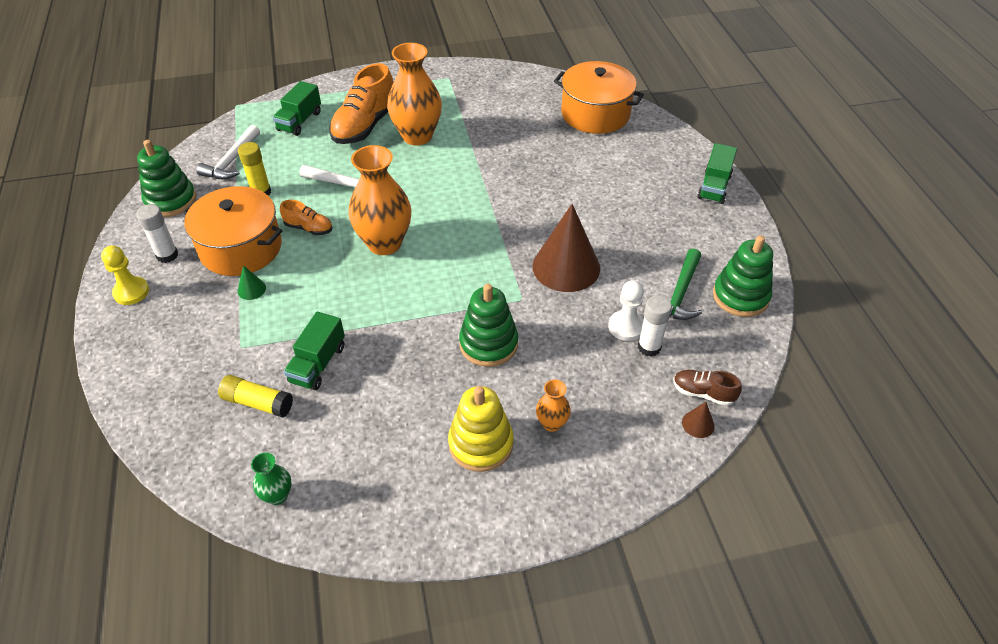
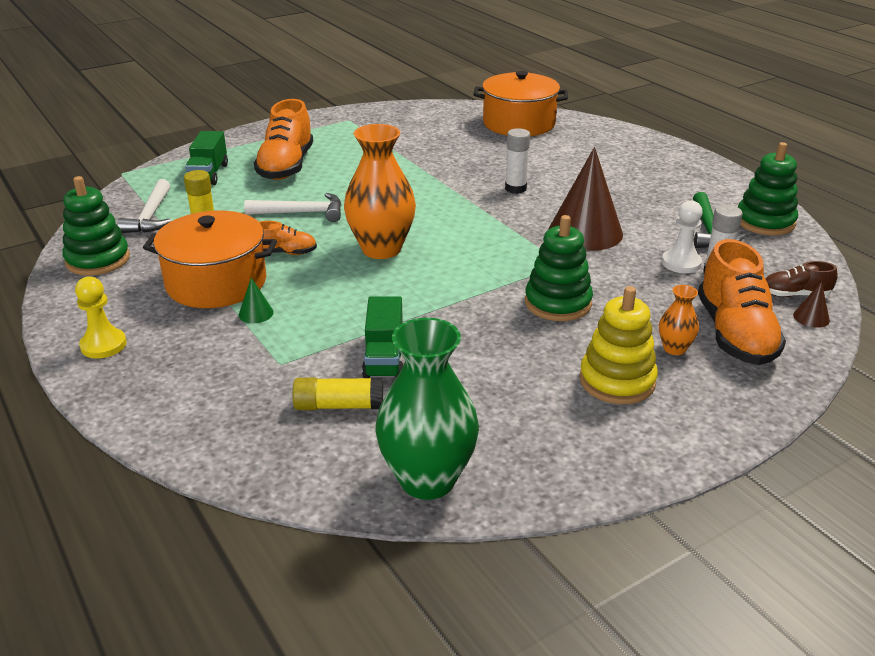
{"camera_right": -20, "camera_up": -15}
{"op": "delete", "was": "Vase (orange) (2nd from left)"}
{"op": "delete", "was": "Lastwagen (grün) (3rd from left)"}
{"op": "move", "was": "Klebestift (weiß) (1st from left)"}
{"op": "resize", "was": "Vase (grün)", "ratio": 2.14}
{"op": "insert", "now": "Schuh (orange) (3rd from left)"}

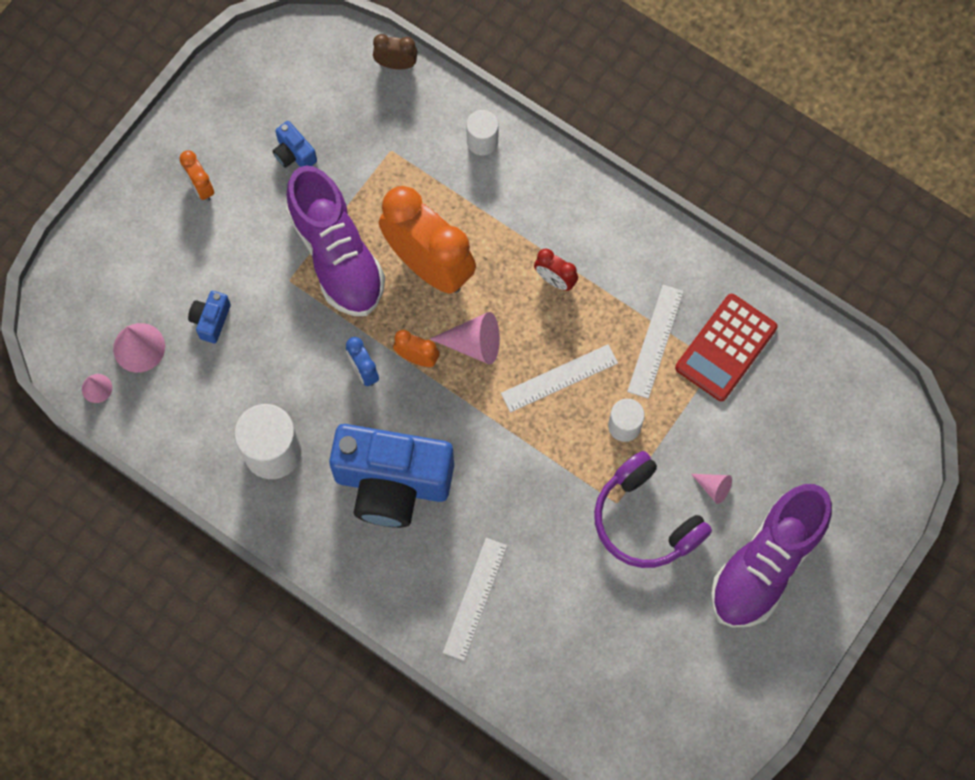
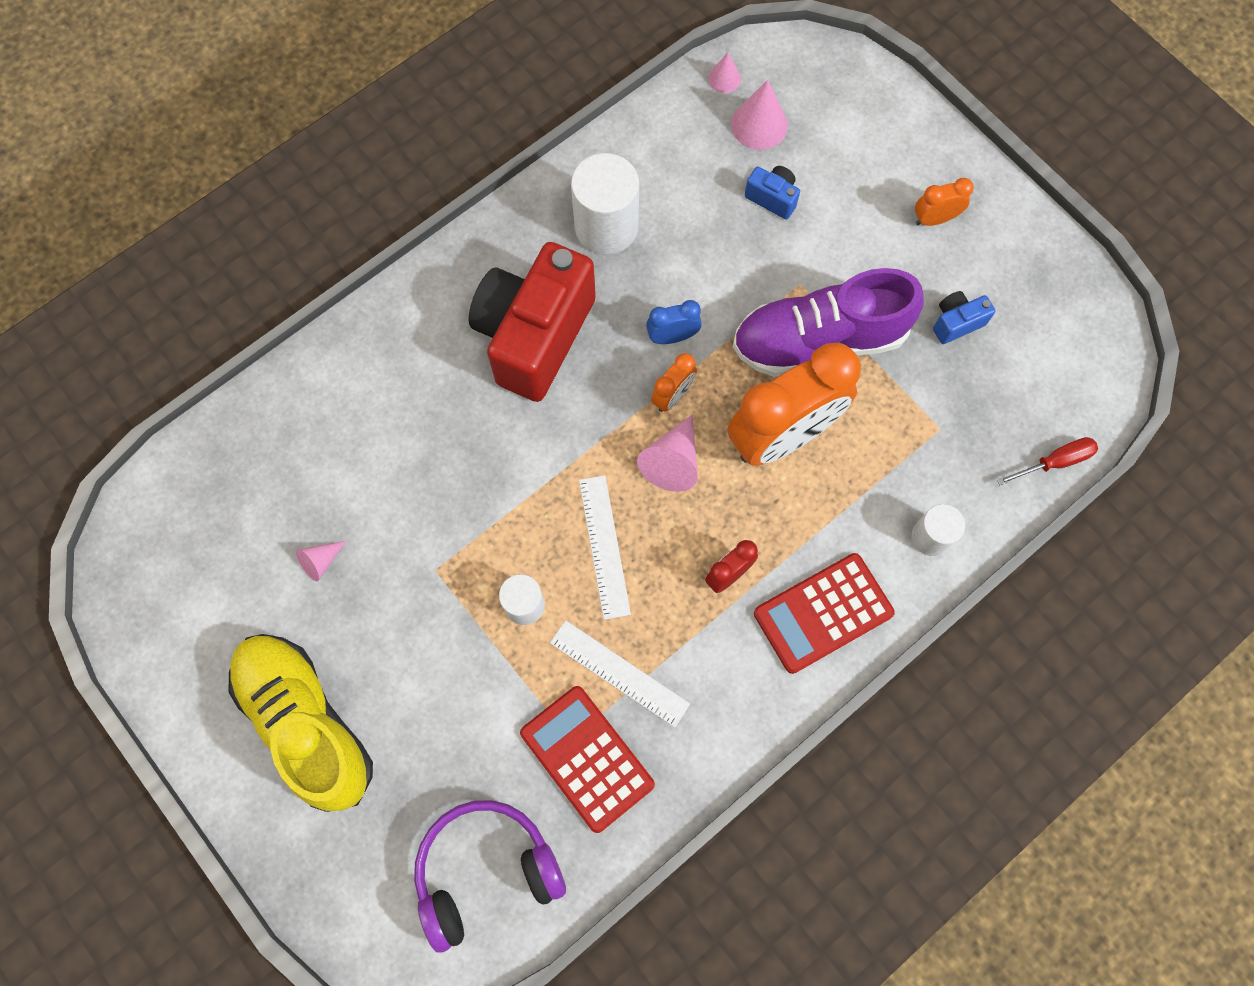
{"camera_right": 105, "camera_up": 0}
{"op": "replace", "was": "Wecker (braun)", "now": "Schraubenzieher (rot)"}
{"op": "recolor", "was": "Kamera (blau) (3rd from left)", "now": "Kamera (rot)"}
{"op": "move", "was": "Kopfhörer (lila)"}
{"op": "move", "was": "Kegel (rosa) (4th from left in the first image)", "now": "Kegel (rosa) (1st from left)"}
{"op": "recolor", "was": "Schuh (lila) (2nd from left)", "now": "Schuh (gelb)"}
{"op": "delete", "was": "Lineal (weiß) (1st from left)"}
{"op": "insert", "now": "Taschenrechner (rot) (2nd from left)"}

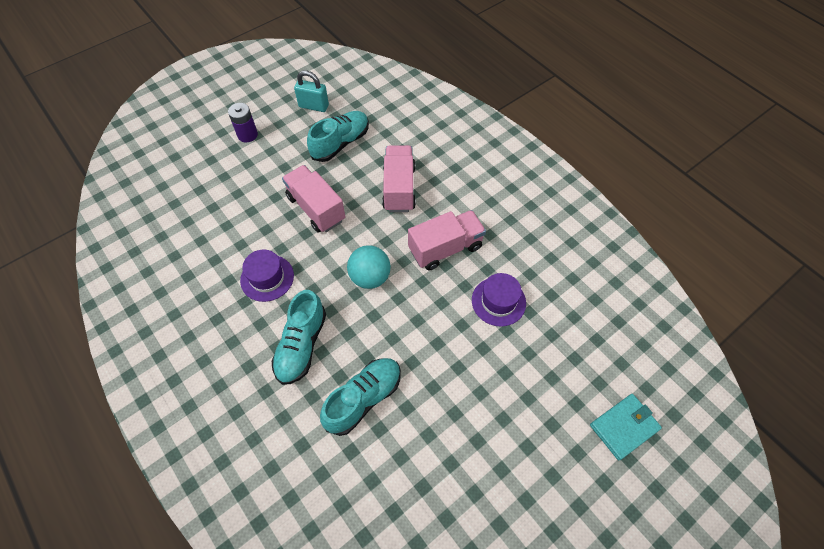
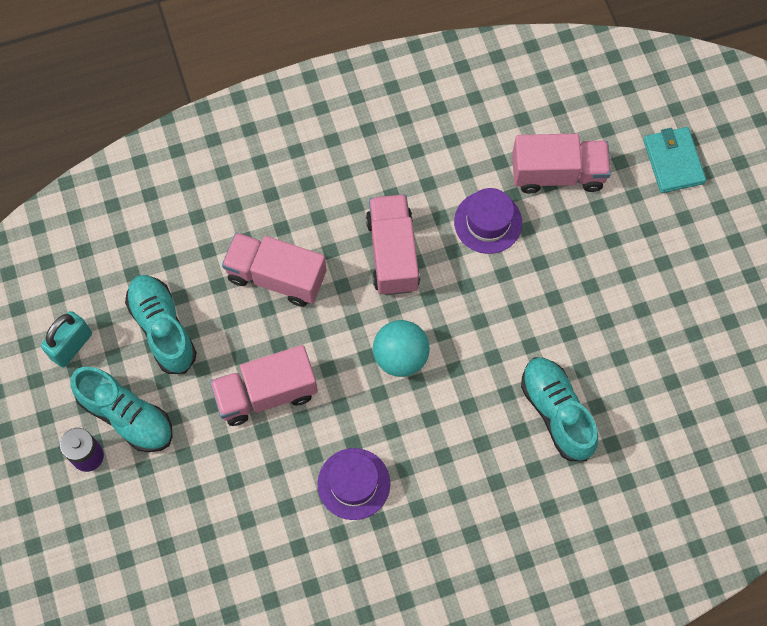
{"camera_right": -70, "camera_up": 10}
{"op": "move", "was": "Schuh (türkis) (1st from left)"}
{"op": "insert", "now": "Lastwagen (rosa) (4th from left)"}

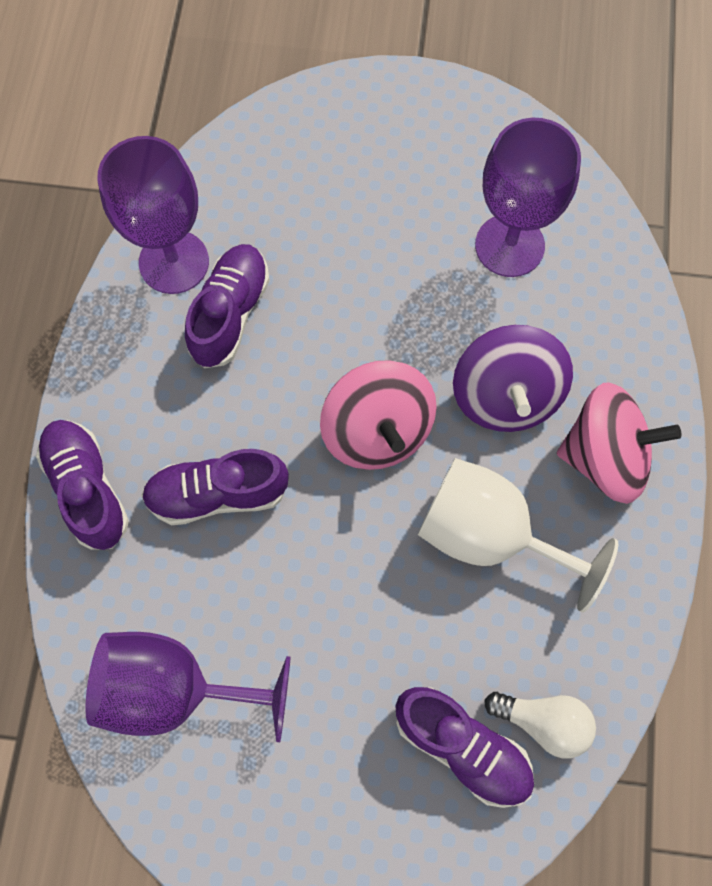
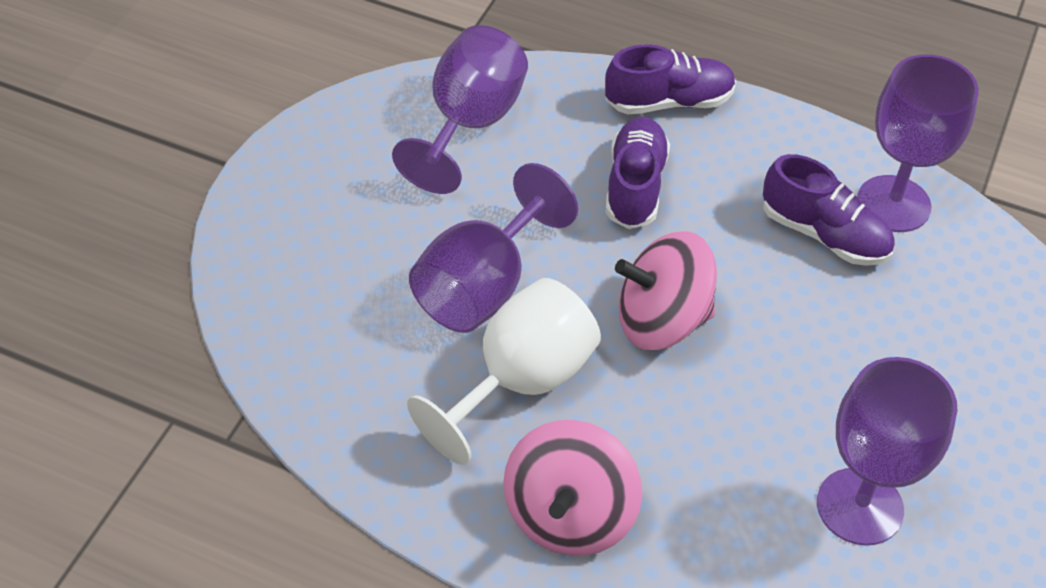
{"camera_right": 105, "camera_up": -20}
{"op": "delete", "was": "Kreisel (lila)"}
{"op": "delete", "was": "Schuh (lila) (4th from left)"}
{"op": "delete", "was": "Glühbirne (weiß)"}
{"op": "insert", "now": "Kelch (lila) (2nd from left)"}

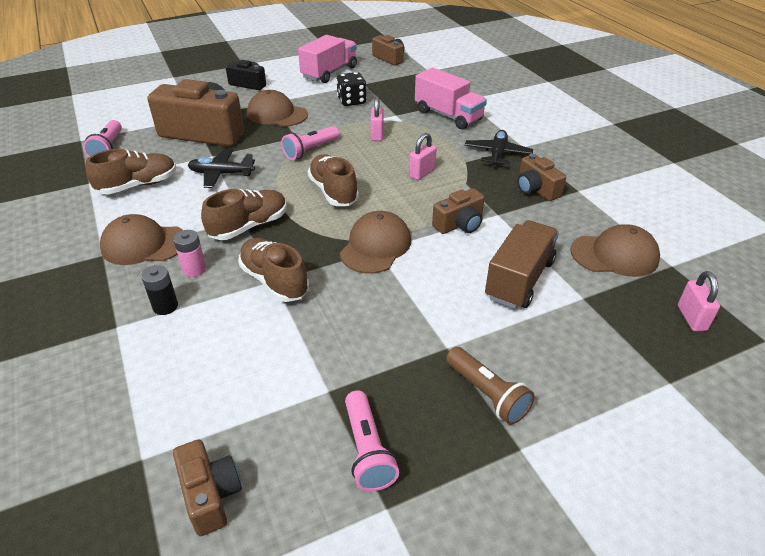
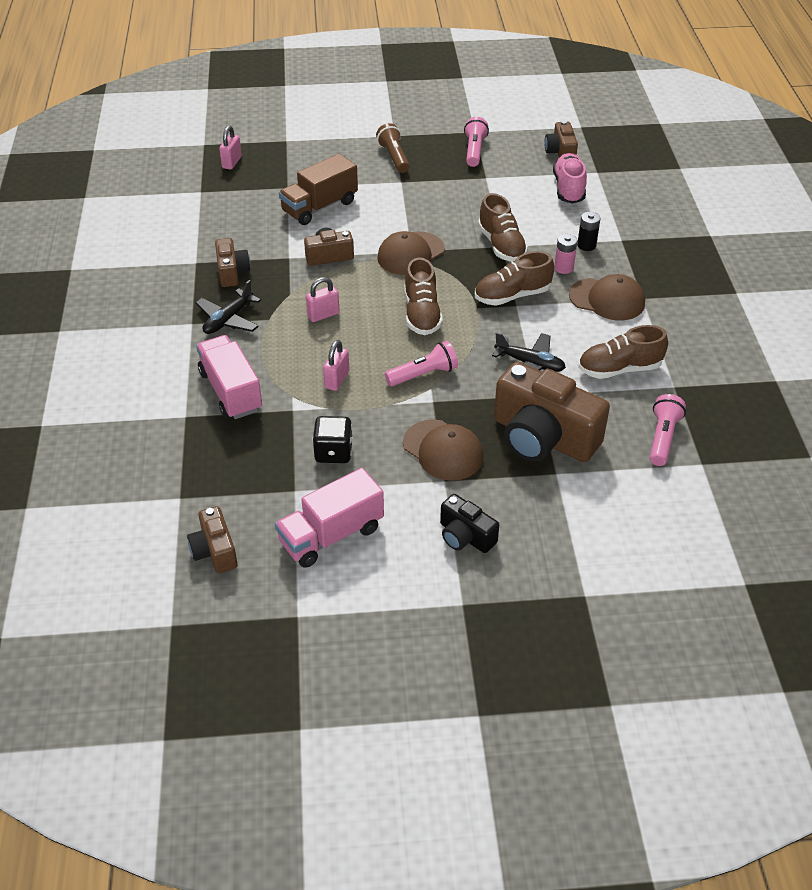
{"camera_right": -160, "camera_up": 5}
{"op": "delete", "was": "Kappe (braun) (4th from left)"}
{"op": "insert", "now": "Schuh (rosa)"}

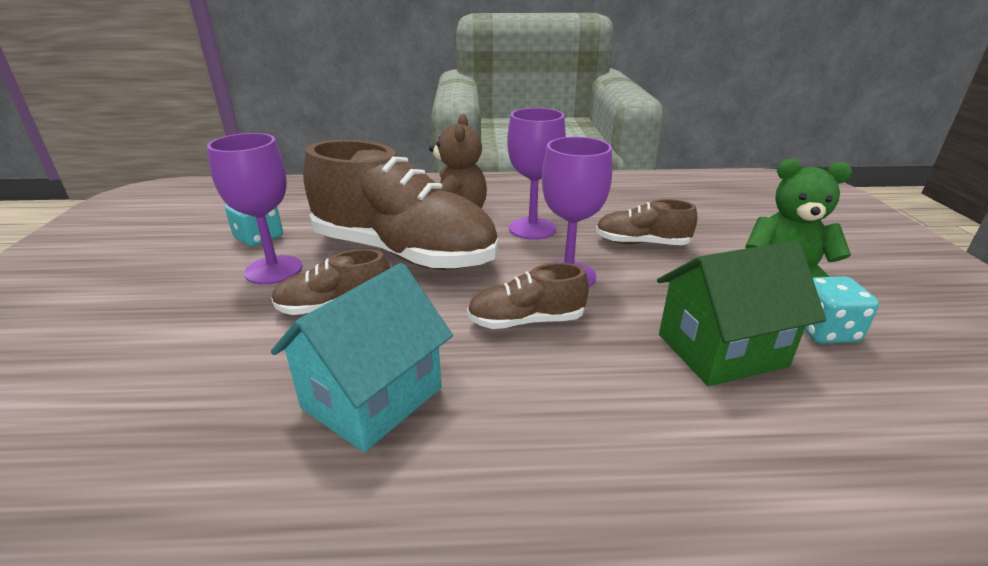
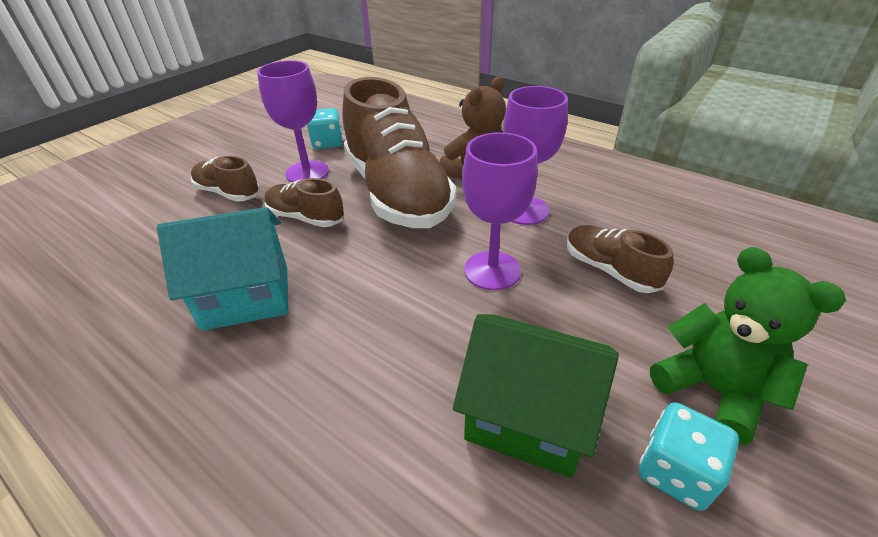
{"camera_right": 40, "camera_up": 10}
{"op": "move", "was": "Schuh (braun) (3rd from left in the first image)", "now": "Schuh (braun) (1st from left)"}

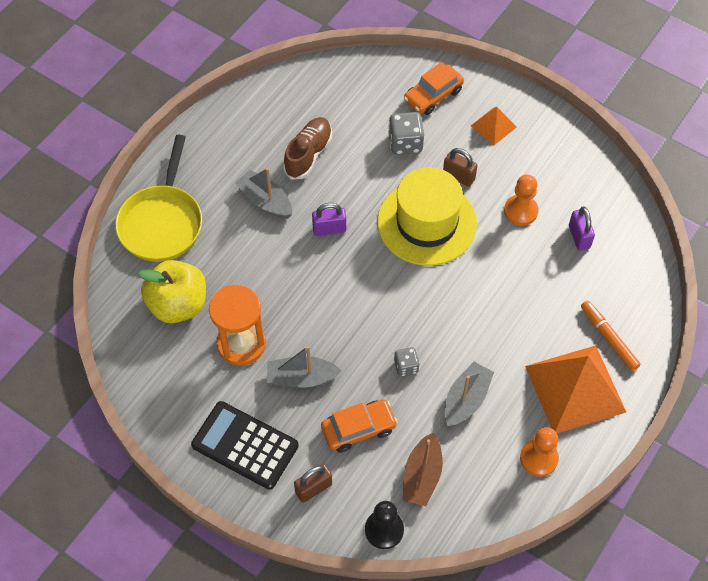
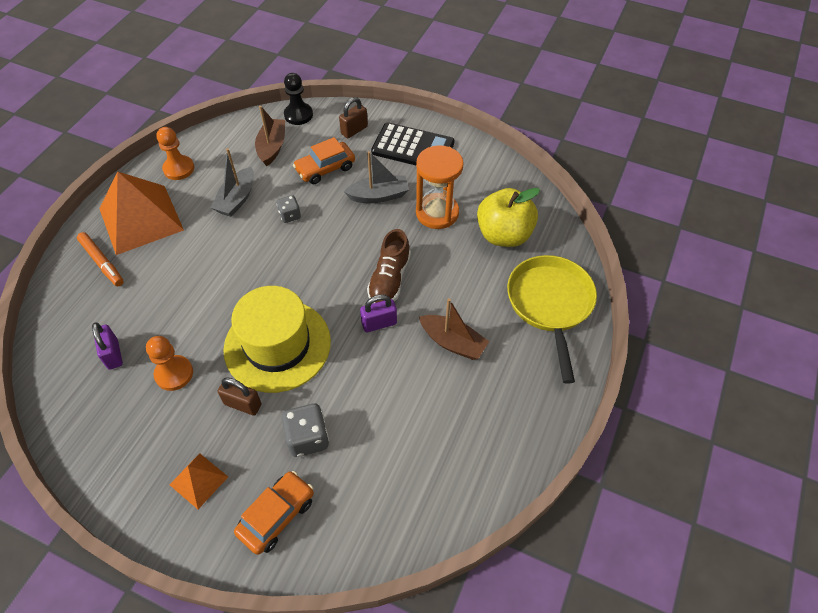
{"camera_right": 170, "camera_up": -5}
{"op": "move", "was": "Schuh (braun)"}
{"op": "recolor", "was": "Boot (grau) (1st from left)", "now": "Boot (braun) (2nd from left)"}

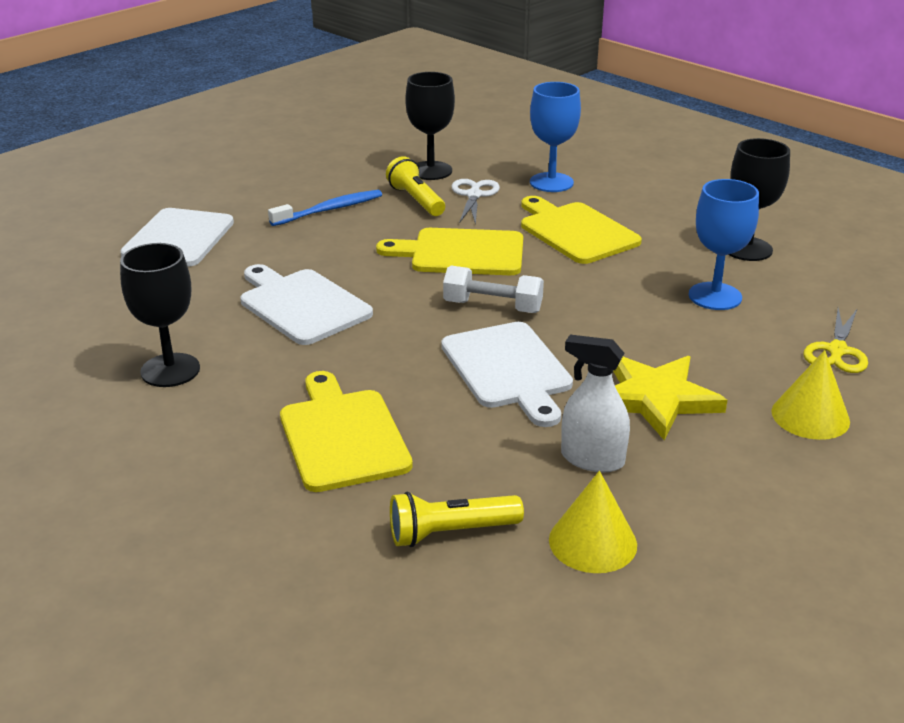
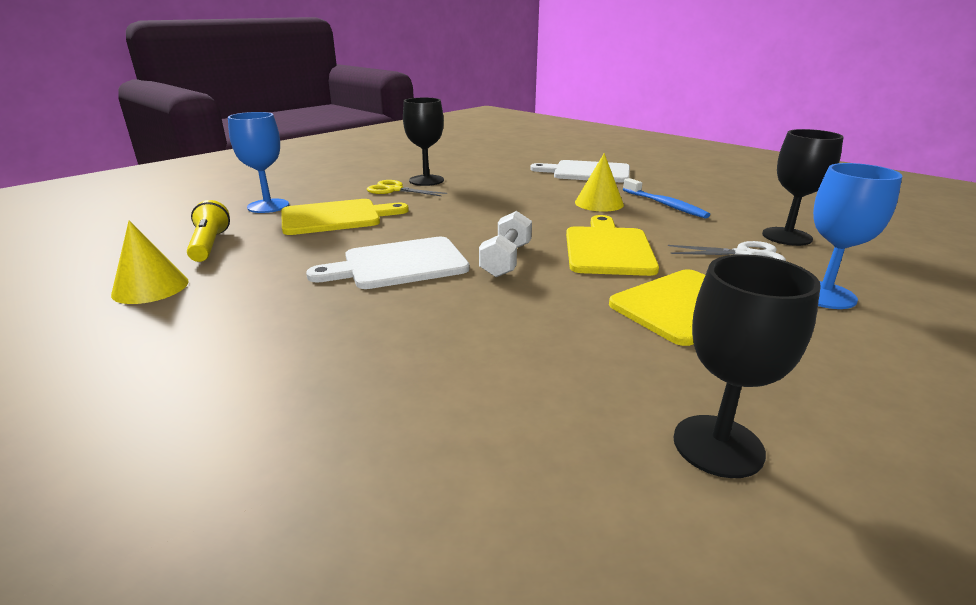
{"camera_right": 90, "camera_up": -5}
{"op": "delete", "was": "Taschenlampe (gelb) (1st from left)"}
{"op": "move", "was": "Kelch (blau) (2nd from left in the first image)", "now": "Kelch (blau) (1st from left)"}
{"op": "delete", "was": "Schneidebrett (weiß) (2nd from left)"}
{"op": "move", "was": "Schere (gelb)"}
{"op": "delete", "was": "Sprühflasche (weiß)"}
{"op": "move", "was": "Kegel (gelb) (2nd from left)"}
{"op": "delete", "was": "Stern (gelb)"}

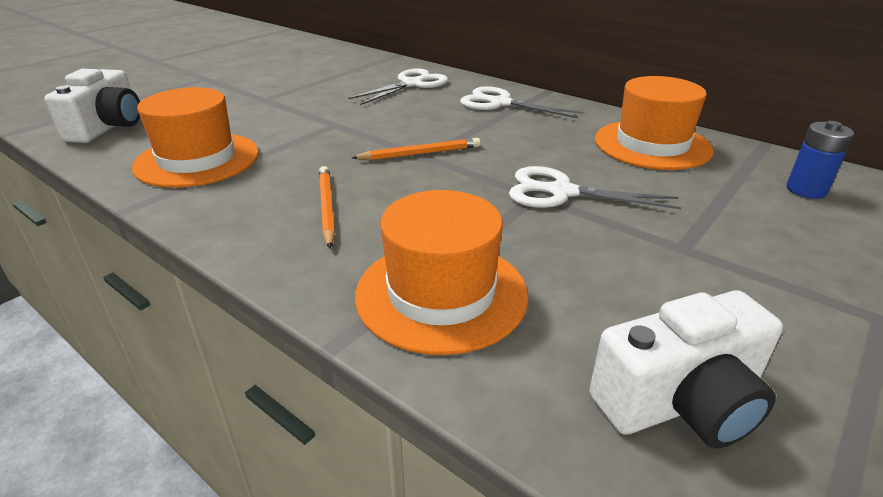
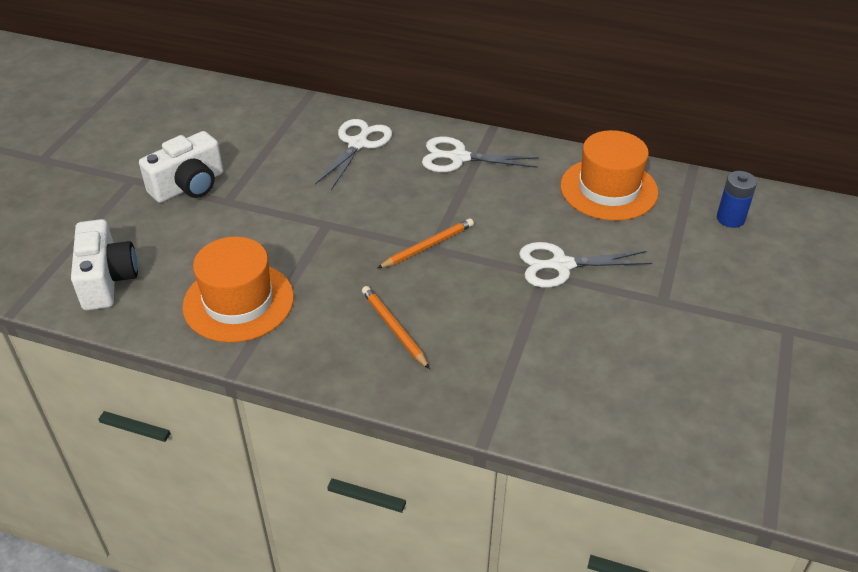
{"camera_right": -20, "camera_up": 10}
{"op": "delete", "was": "Hut (orange) (2nd from left)"}
{"op": "move", "was": "Kamera (weiß) (2nd from left)"}

